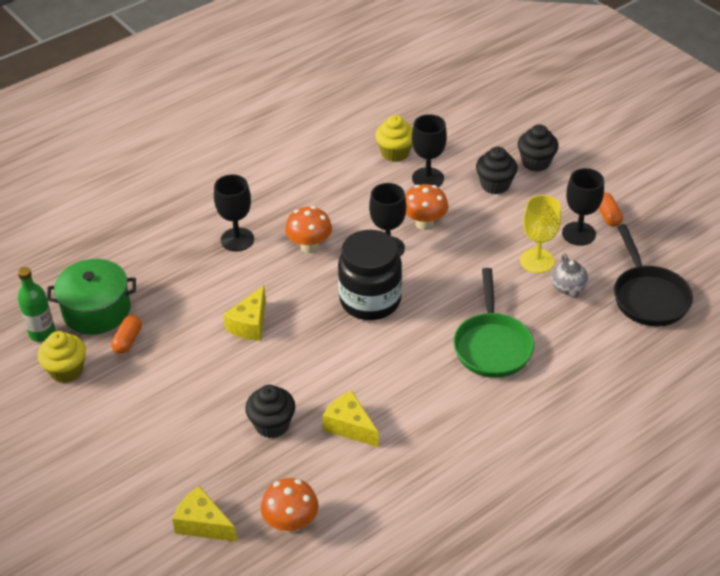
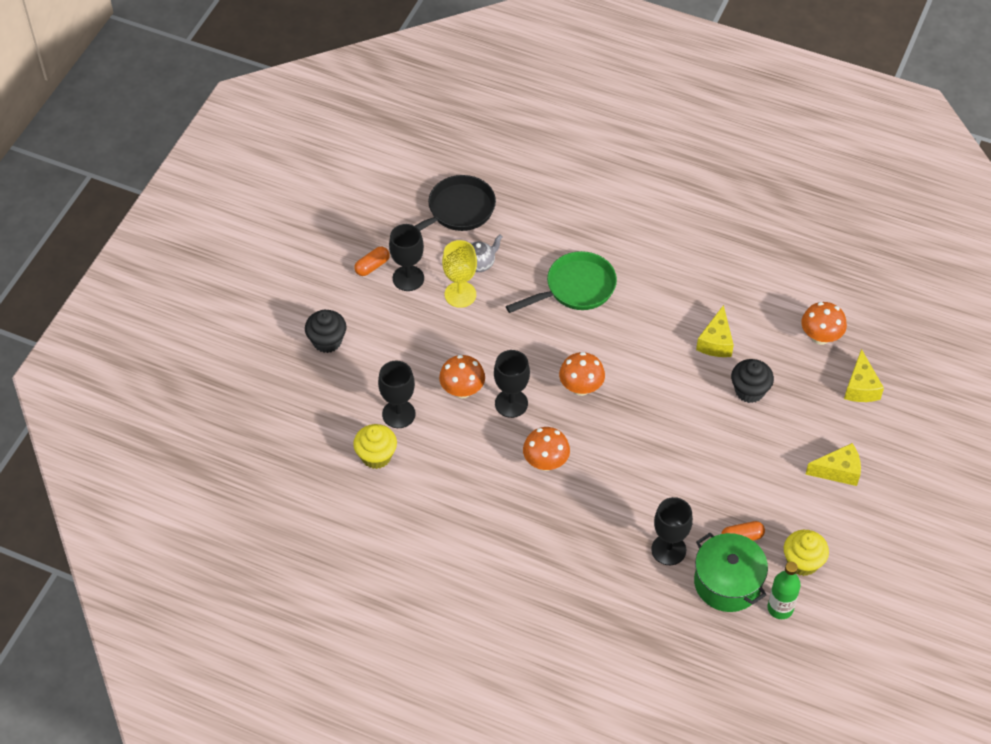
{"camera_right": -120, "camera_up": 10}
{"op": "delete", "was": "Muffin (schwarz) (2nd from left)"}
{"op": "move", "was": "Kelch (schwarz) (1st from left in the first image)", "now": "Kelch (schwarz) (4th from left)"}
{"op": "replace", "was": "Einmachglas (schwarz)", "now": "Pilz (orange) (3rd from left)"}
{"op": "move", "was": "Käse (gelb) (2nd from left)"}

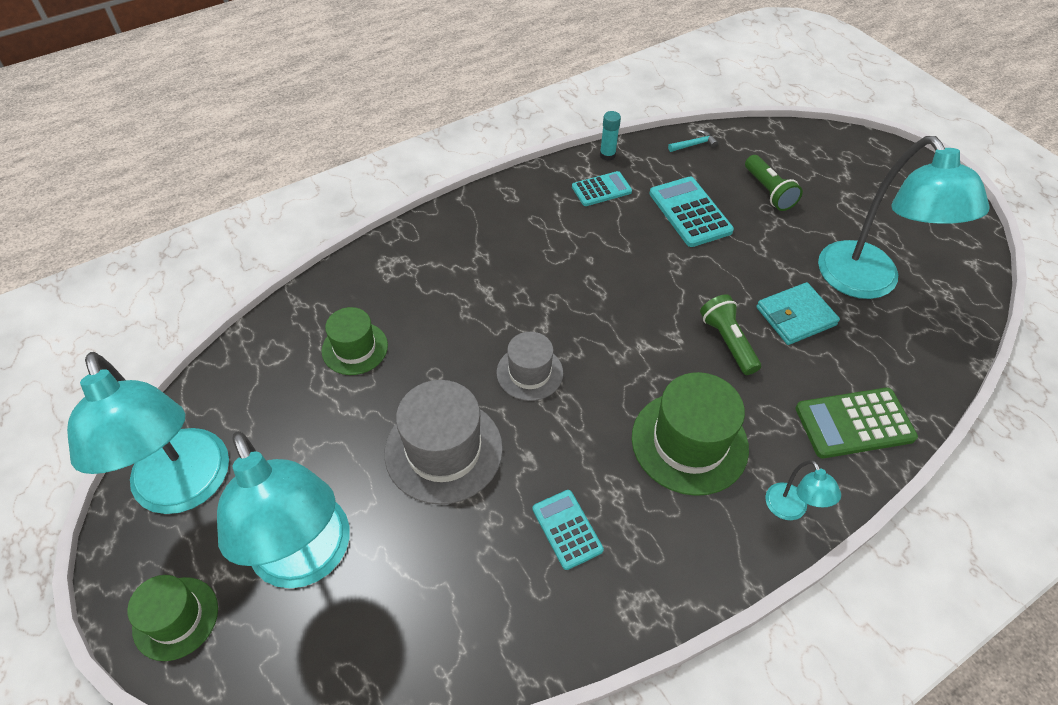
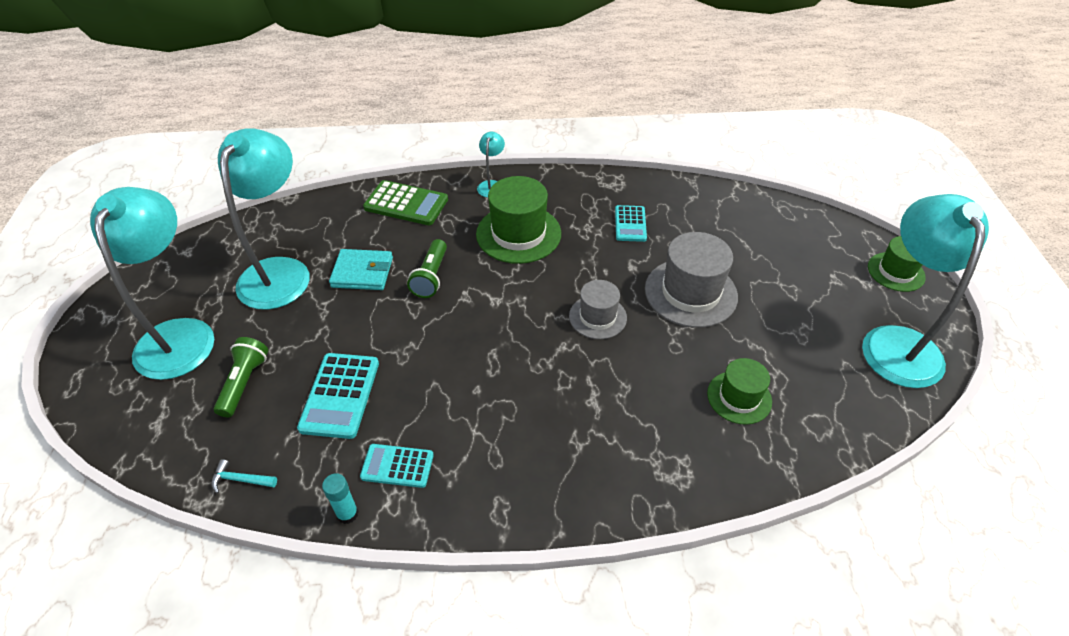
{"camera_right": -150, "camera_up": -5}
{"op": "move", "was": "Lampe (türkis) (2nd from left in the first image)", "now": "Lampe (türkis) (1st from left)"}

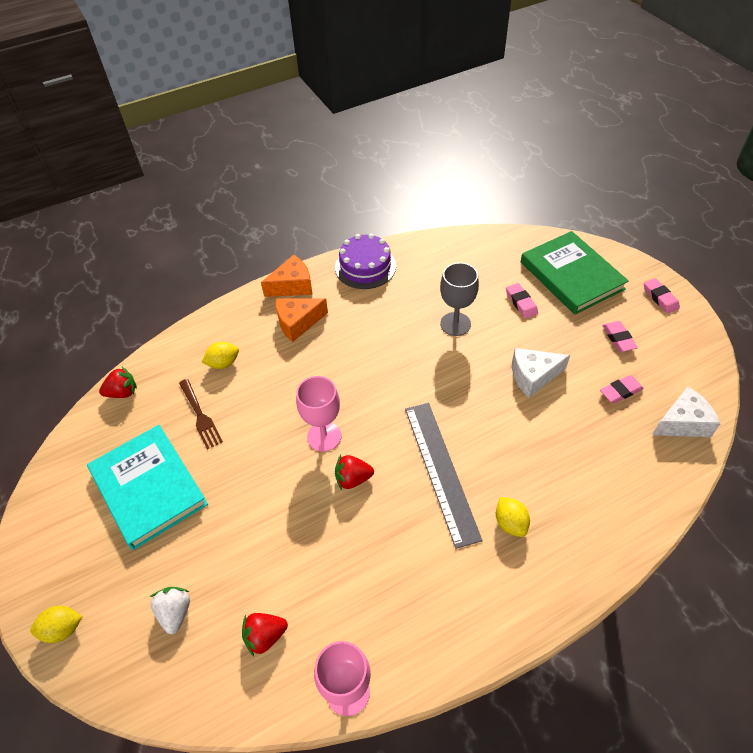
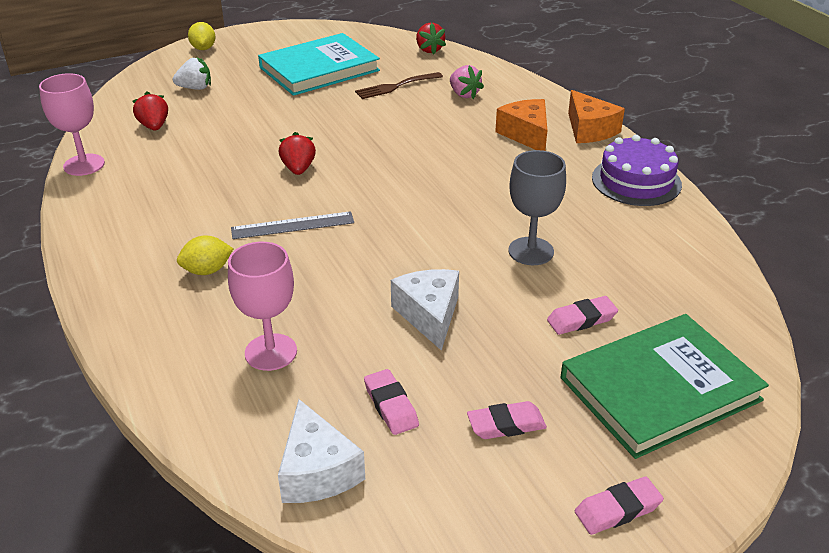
{"camera_right": 90, "camera_up": -15}
{"op": "replace", "was": "Zitrone (gelb) (2nd from left)", "now": "Erdbeere (rosa)"}
{"op": "move", "was": "Kelch (rosa) (1st from left in the first image)", "now": "Kelch (rosa) (2nd from left)"}
{"op": "resize", "was": "Lineal (grau)", "ratio": 0.61}

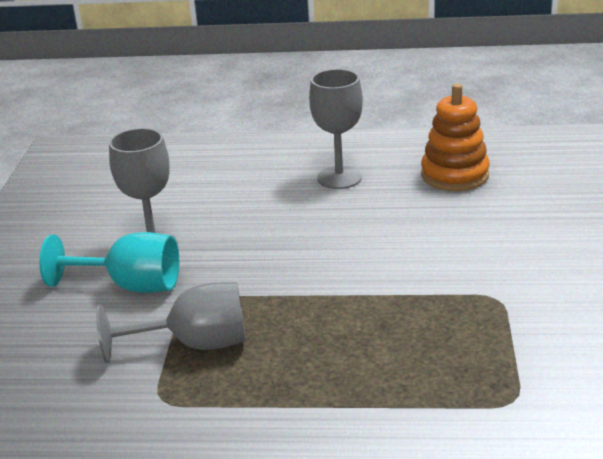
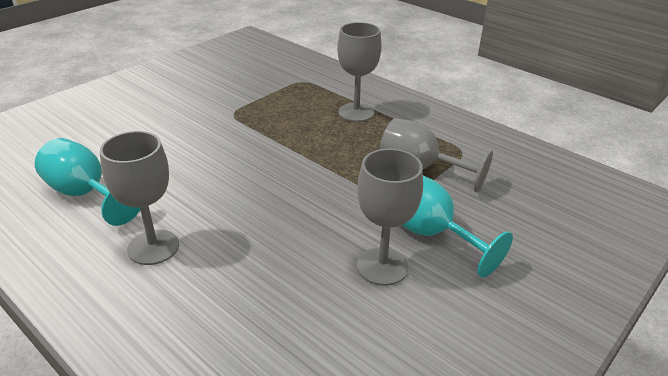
{"camera_right": -145, "camera_up": 5}
{"op": "replace", "was": "Stapelspielzeug (orange)", "now": "Kelch (türkis) (1st from left)"}
{"op": "insert", "now": "Kelch (grau) (2nd from left)"}

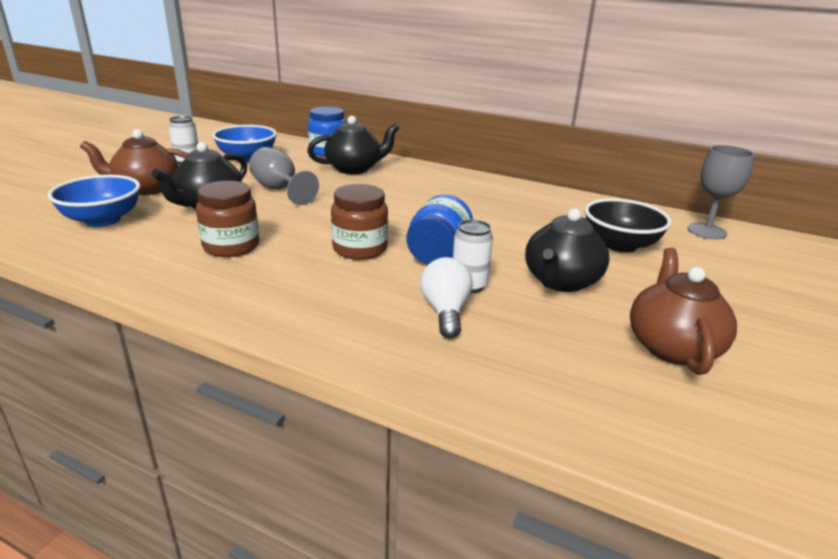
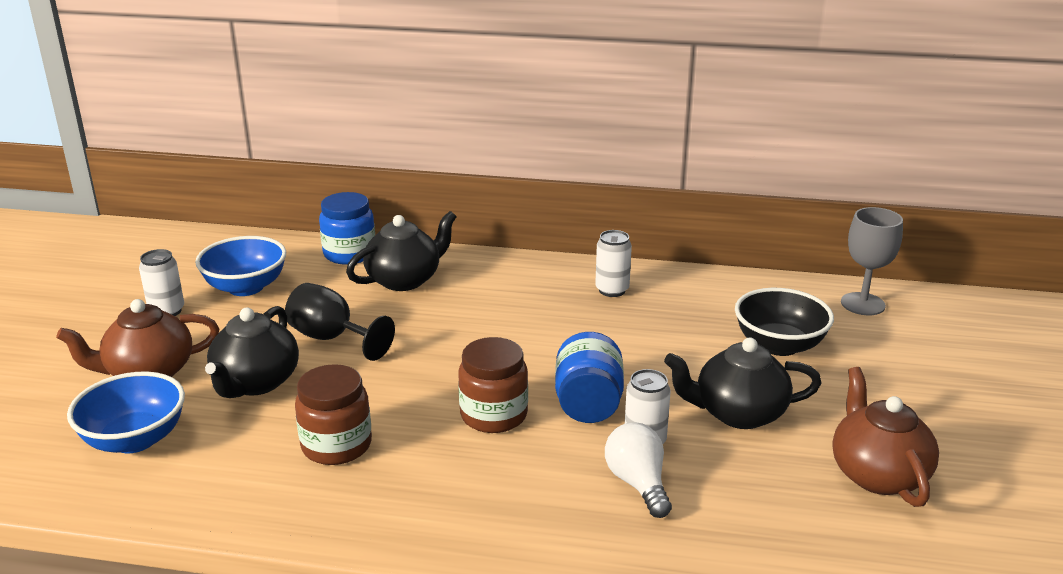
{"camera_right": -15, "camera_up": 0}
{"op": "recolor", "was": "Kelch (grau) (1st from left)", "now": "Kelch (schwarz)"}
{"op": "rotate", "was": "Teekanne (schwarz) (3rd from left)", "clockwise": 75}
{"op": "insert", "now": "Dose (weiß) (2nd from left)"}

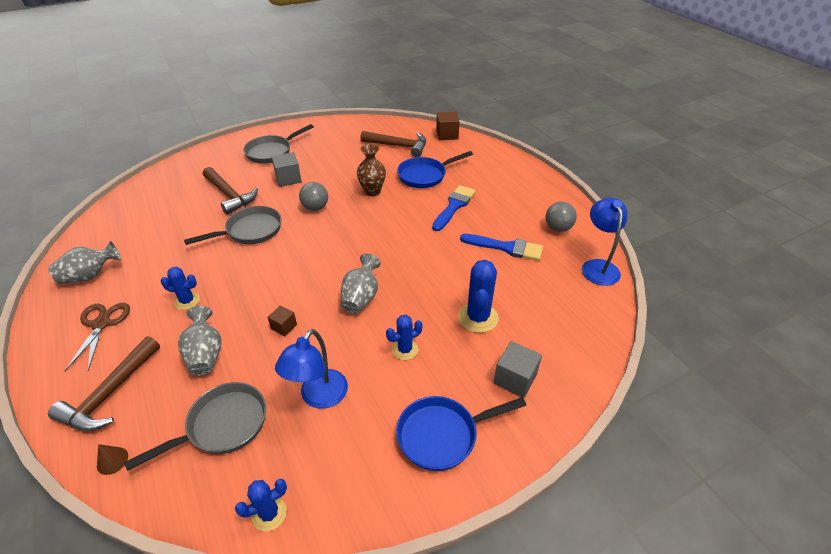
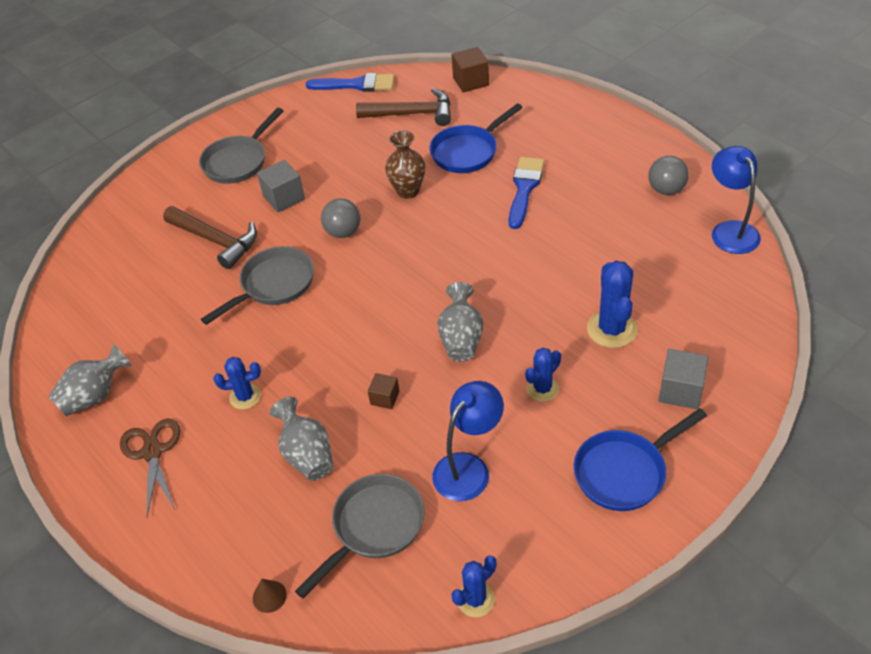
{"camera_right": -10, "camera_up": 5}
{"op": "move", "was": "Pinsel (blau) (2nd from left in the first image)", "now": "Pinsel (blau) (1st from left)"}
{"op": "rotate", "was": "Lampe (blau) (1st from left)", "clockwise": -150}
{"op": "delete", "was": "Hammer (braun) (1st from left)"}

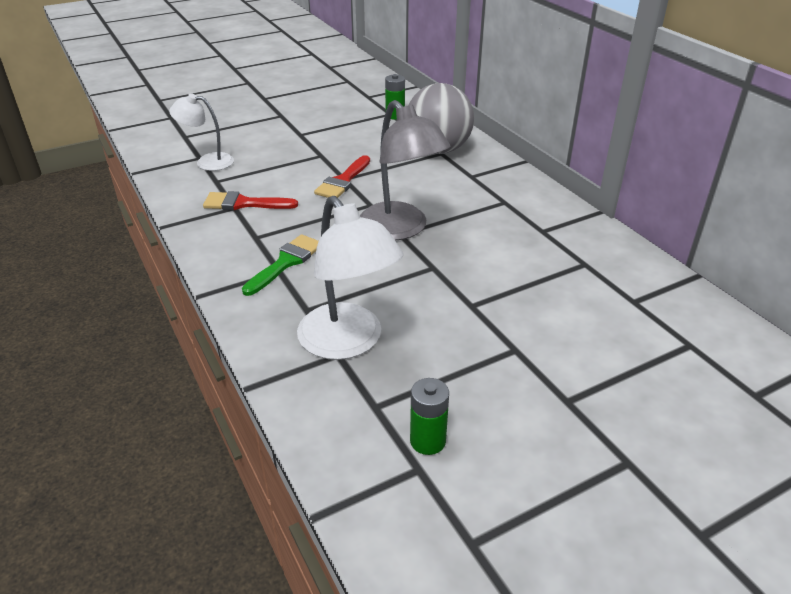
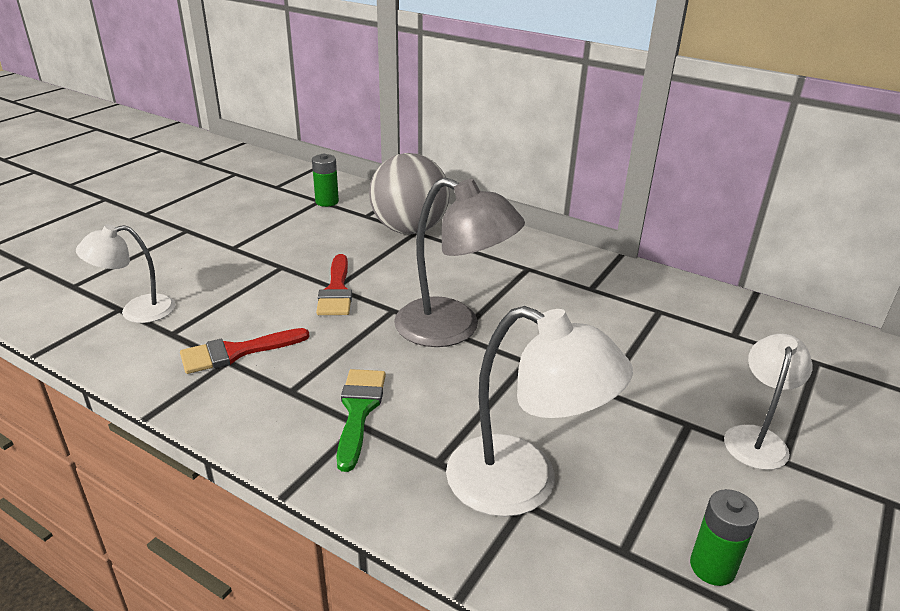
{"camera_right": -30, "camera_up": -5}
{"op": "insert", "now": "Lampe (weiß) (3rd from left)"}

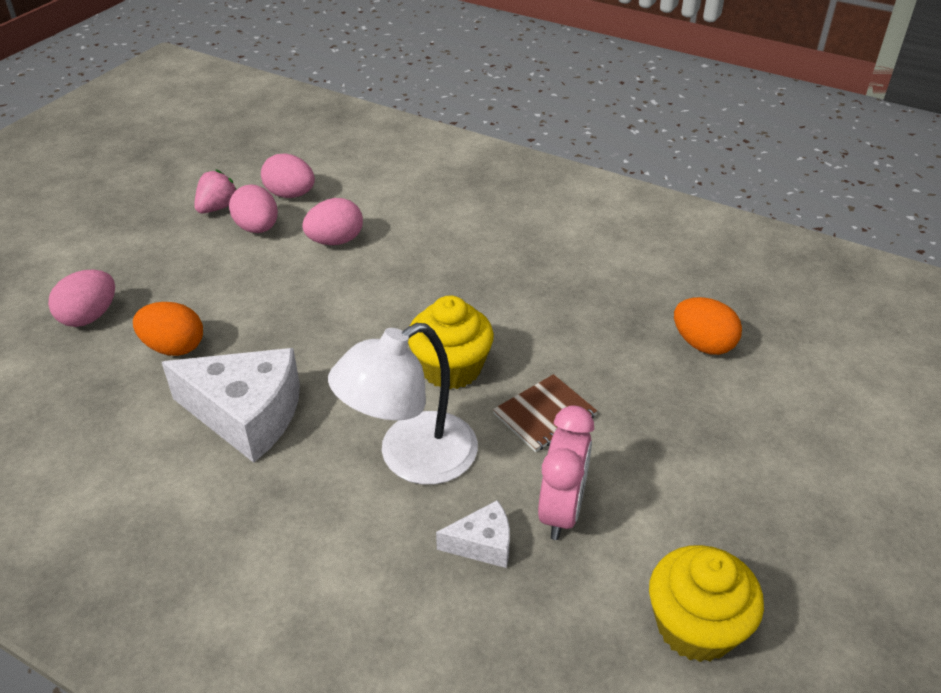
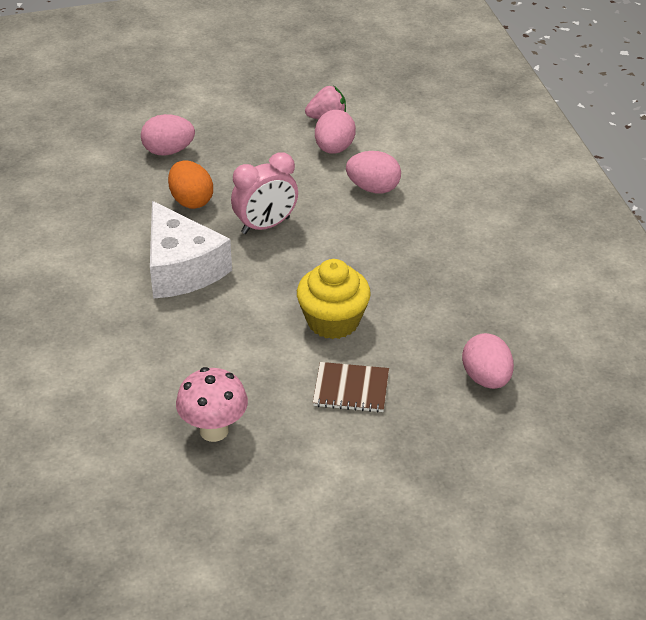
{"camera_right": 45, "camera_up": 0}
{"op": "move", "was": "Ei (rosa) (3rd from left in the first image)", "now": "Ei (rosa) (4th from left)"}
{"op": "delete", "was": "Ei (orange) (2nd from left)"}
{"op": "delete", "was": "Lampe (weiß)"}
{"op": "move", "was": "Wecker (rosa)"}
{"op": "replace", "was": "Käse (weiß) (2nd from left)", "now": "Pilz (rosa)"}
{"op": "delete", "was": "Muffin (gelb) (2nd from left)"}

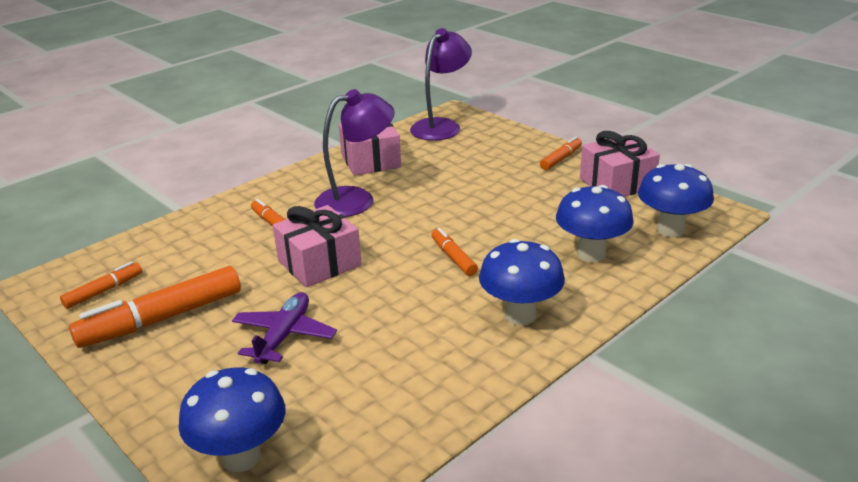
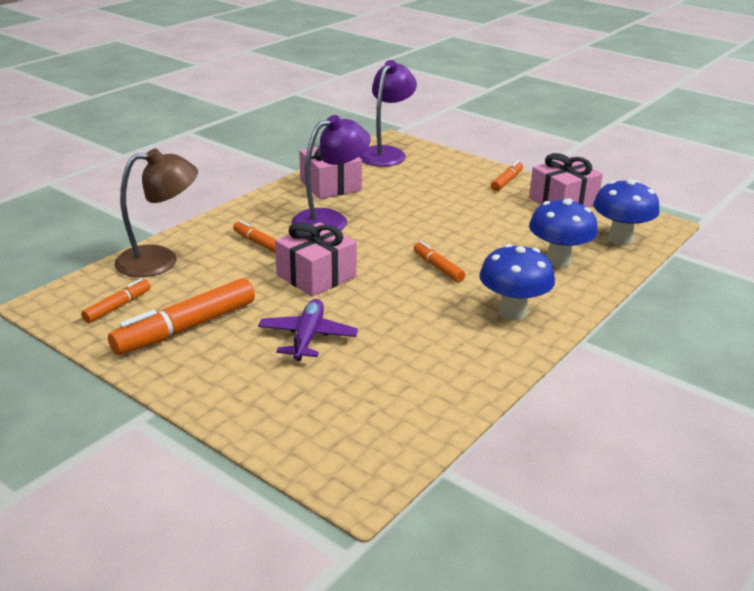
{"camera_right": -10, "camera_up": 0}
{"op": "delete", "was": "Pilz (blau) (1st from left)"}
{"op": "insert", "now": "Lampe (braun)"}

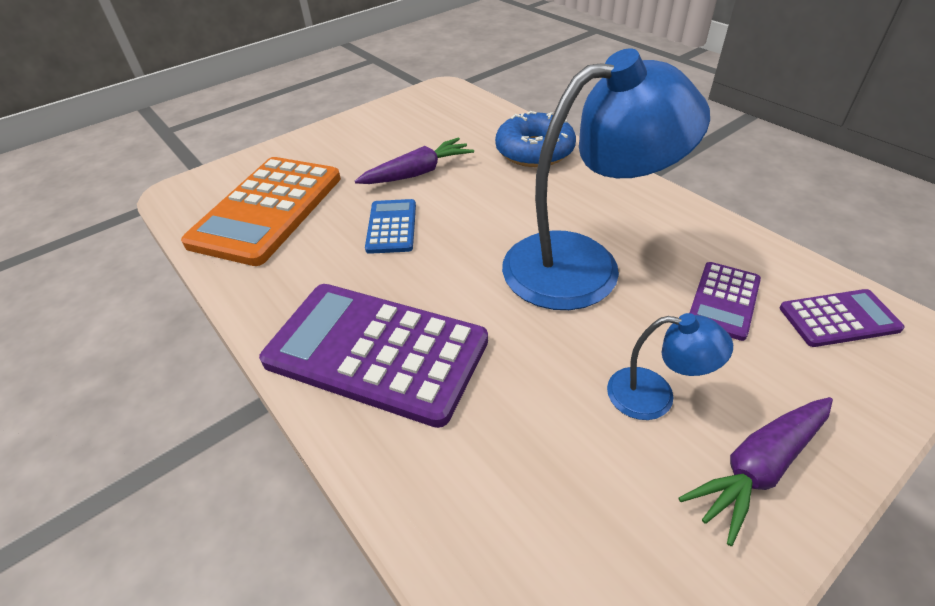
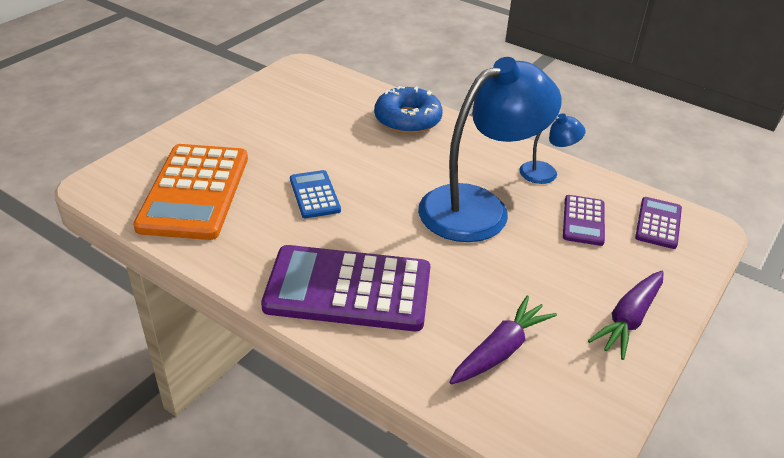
{"camera_right": -20, "camera_up": -5}
{"op": "move", "was": "Karotte (lila) (1st from left)"}
{"op": "rotate", "was": "Taschenrechner (lila) (3rd from left)", "clockwise": -45}
{"op": "move", "was": "Lampe (blau) (2nd from left)"}

